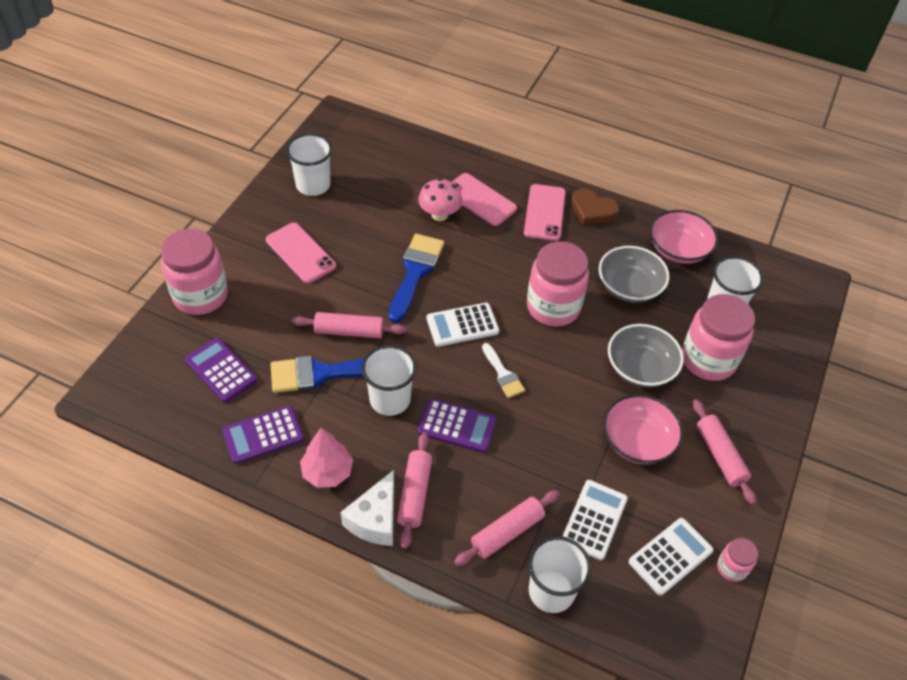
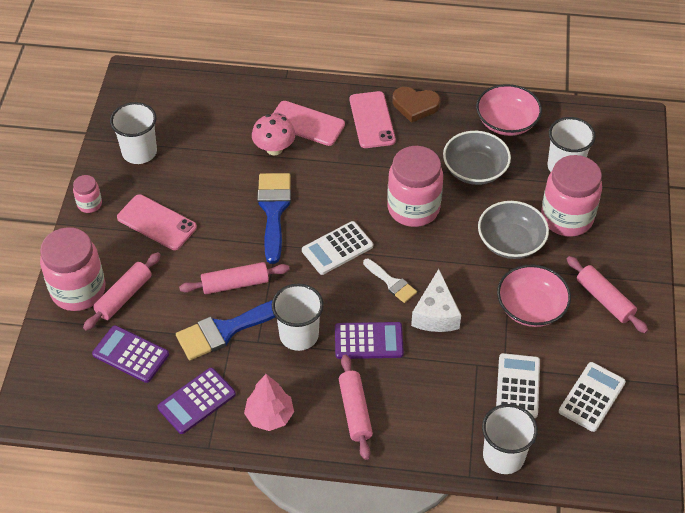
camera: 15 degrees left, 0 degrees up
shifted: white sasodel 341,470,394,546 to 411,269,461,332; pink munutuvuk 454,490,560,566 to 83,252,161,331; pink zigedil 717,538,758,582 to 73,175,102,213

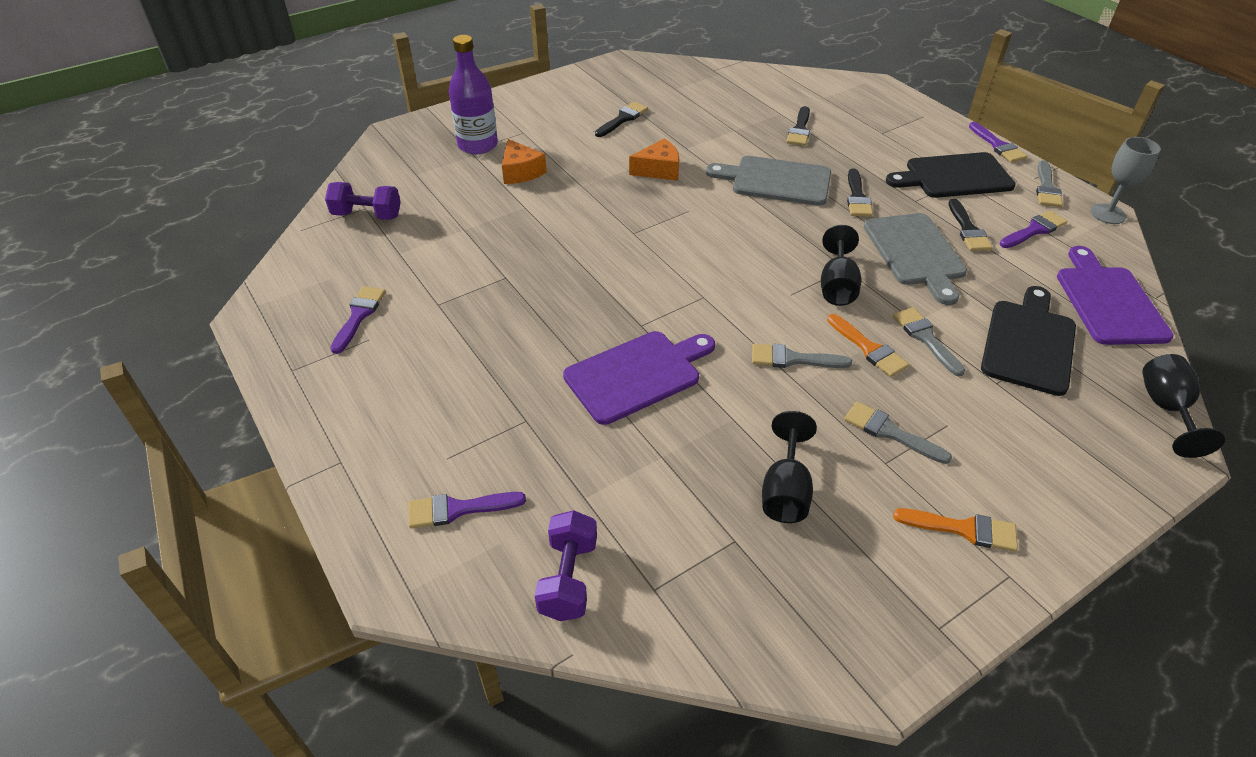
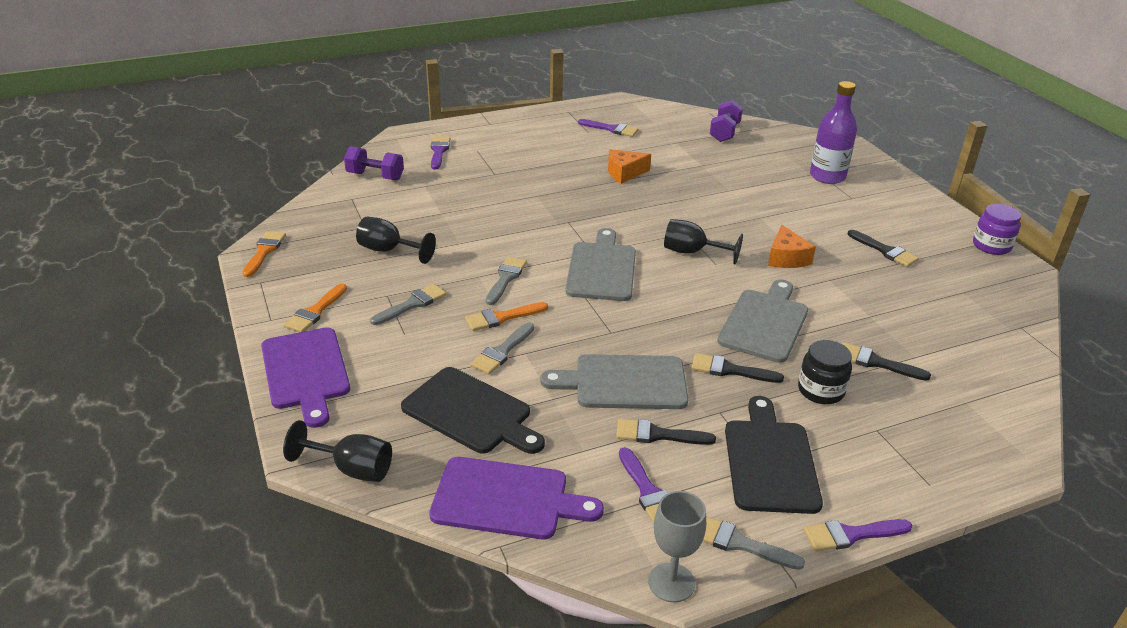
camera: 100 degrees right, 10 degrees down
new: purple zigedil 973,204,1021,255; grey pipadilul 565,228,636,301; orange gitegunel 243,231,286,277; black zigedil 798,340,852,404
shifted: orange sasodel 502,139,547,184 to 608,149,651,184; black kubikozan 821,225,861,306 to 664,219,743,264; purple pipadilul 563,331,715,425 to 261,327,350,428
rotated: grey gitegunel 893,307,965,377 = 470,323,534,374 135 degrees clockwise

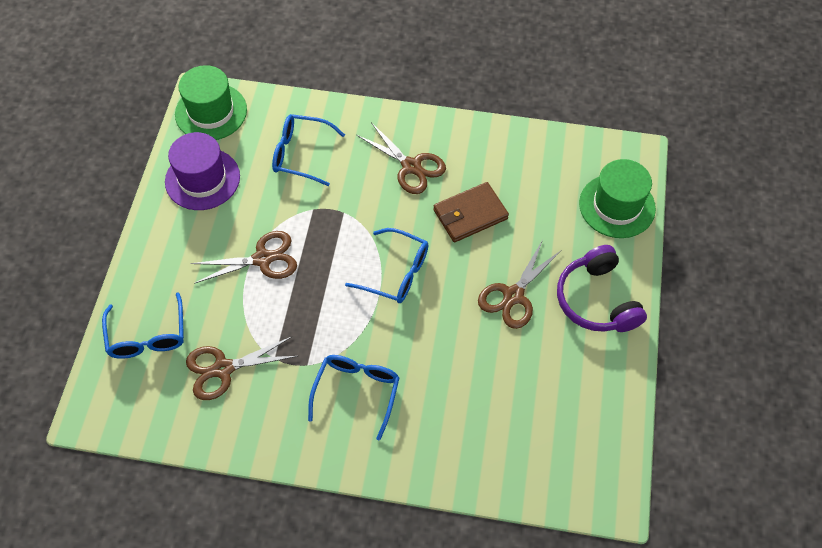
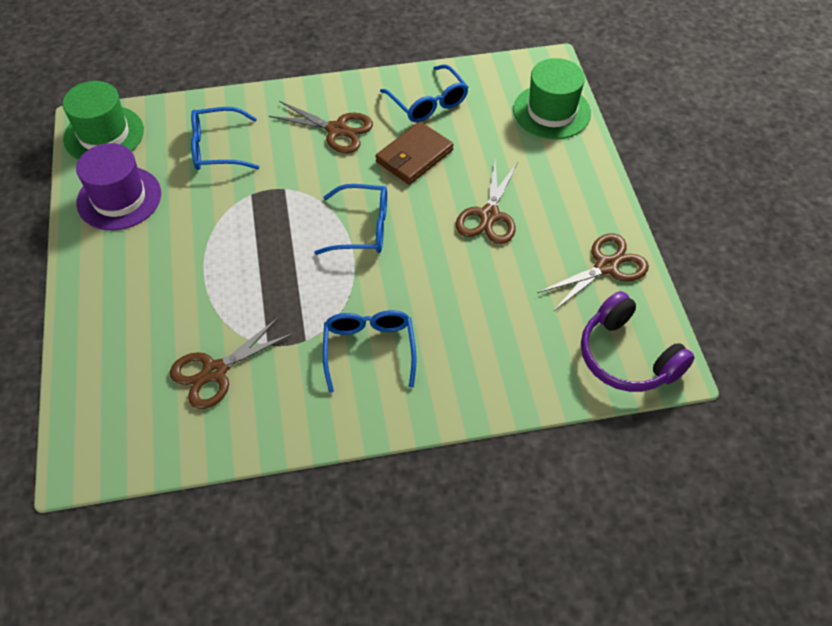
camera: 20 degrees left, 5 degrees down
shifted: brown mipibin 190,231,297,284 to 537,233,649,311; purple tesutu 557,245,647,332 to 581,291,695,392; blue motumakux 102,292,184,359 to 380,64,468,122

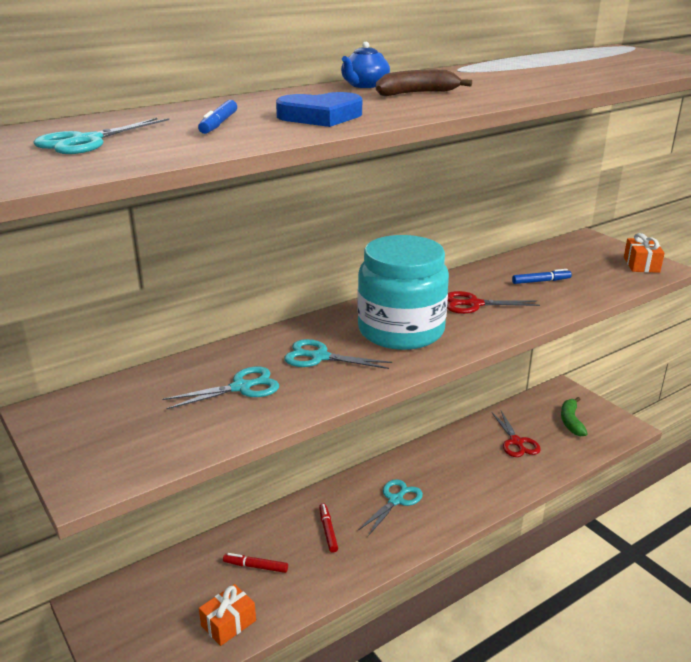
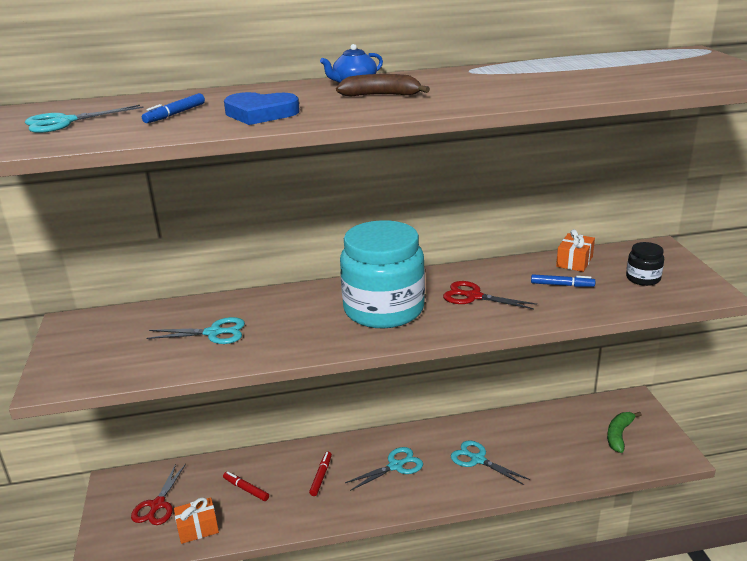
camera: 25 degrees right, 0 degrees up
new: black zigedil 626,242,664,286
shifted: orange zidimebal 624,233,665,273 to 556,229,595,272; turquoise mipibin 284,339,392,369 to 451,440,530,485; red mipibin 491,411,541,457 to 131,464,186,525

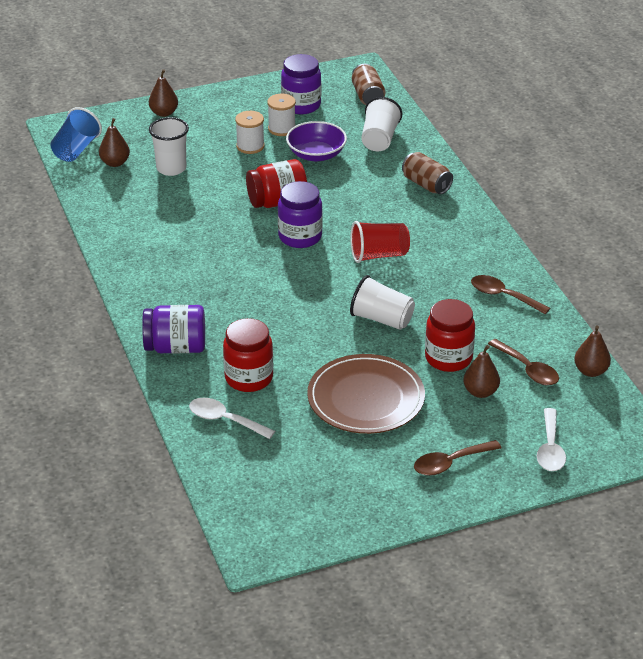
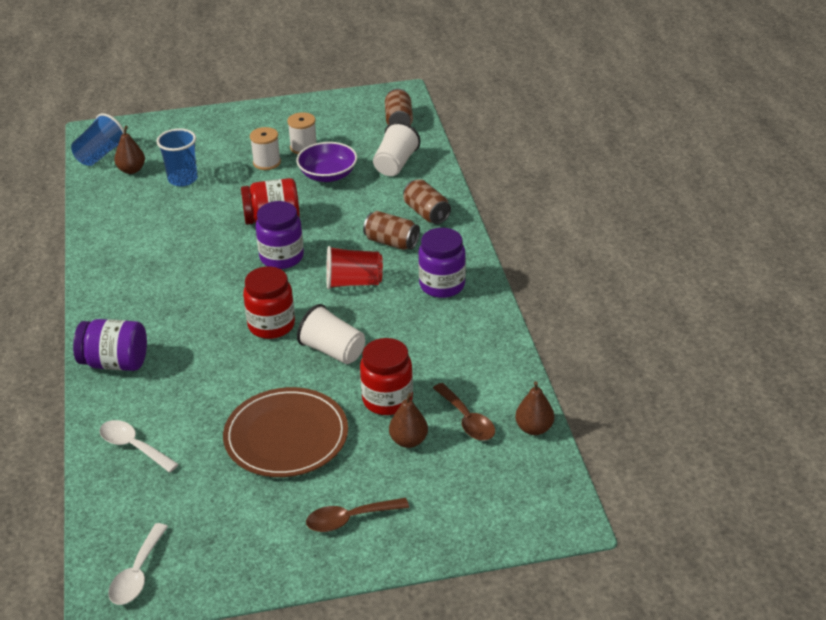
camera: 10 degrees right, 0 degrees up
gone: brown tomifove 149,69,178,117; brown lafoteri 471,275,550,315
new: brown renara 363,211,420,250
shifted: purple zigedil 281,54,321,114 to 418,228,466,298; red zigedil 223,318,273,392 to 243,267,295,339; white lafoteri 537,408,566,471 to 108,523,168,605
repainted: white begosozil 149,117,189,176 to blue begosozil 156,128,197,186

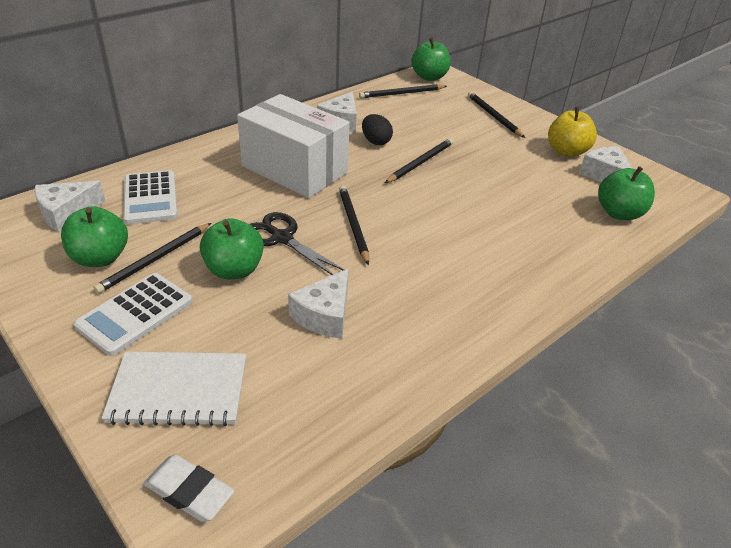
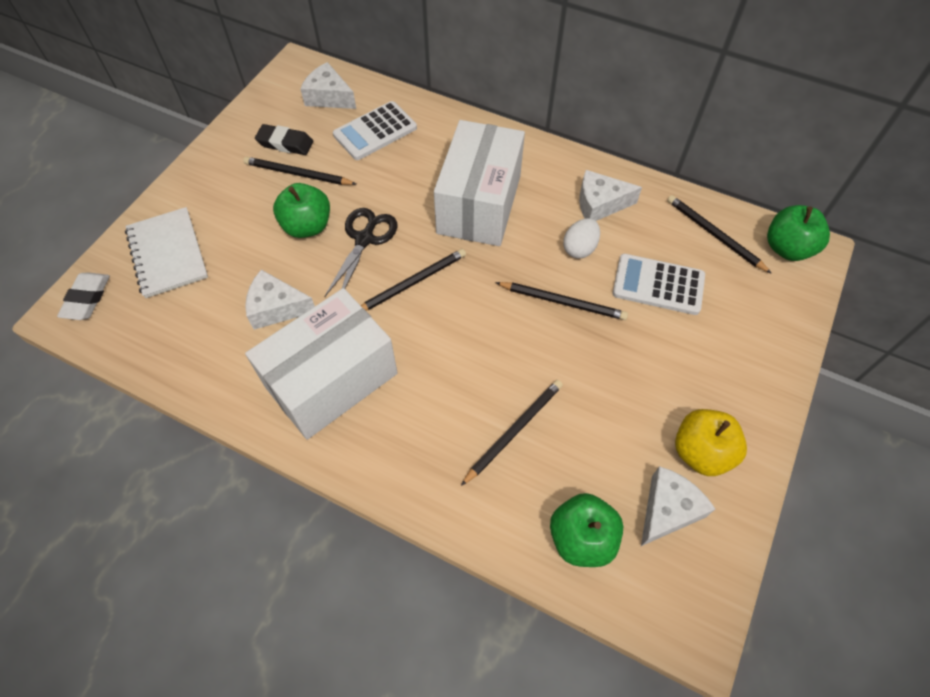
camera: 70 degrees right, 20 degrees up
new: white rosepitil 245,288,398,440
shifted: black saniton 468,91,525,138 to 461,380,563,486; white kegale 74,273,193,356 to 613,254,705,315
swapped: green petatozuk 61,206,128,267 to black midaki 255,124,313,155
repainted: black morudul 362,114,393,145 to white morudul 563,218,600,258

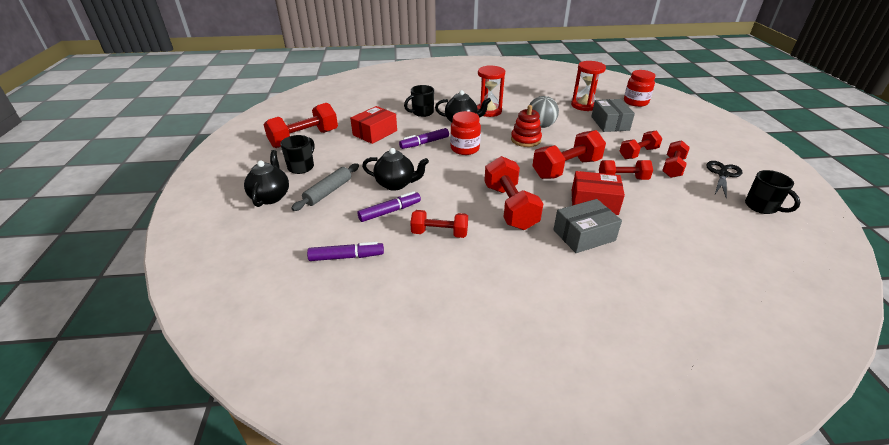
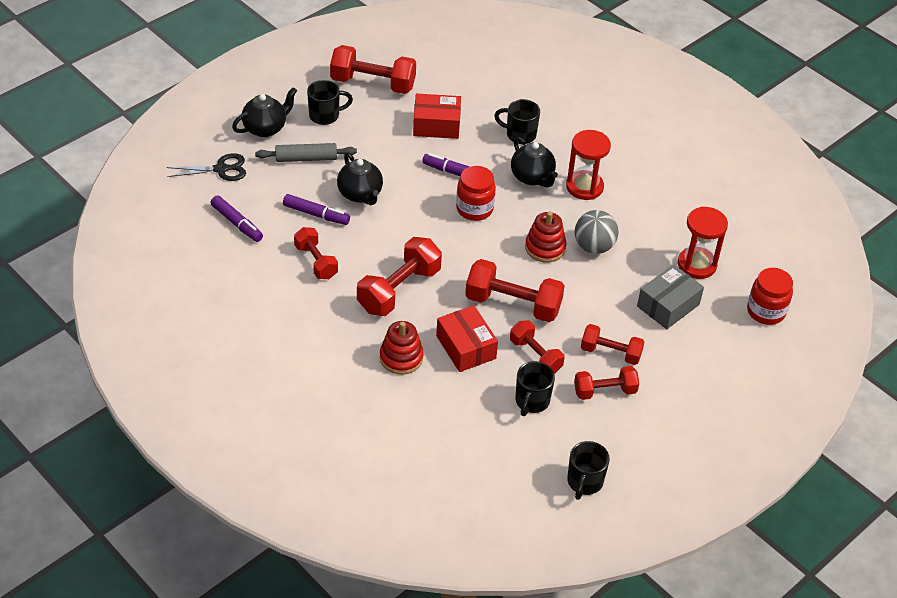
camera: 50 degrees right, 10 degrees up
new: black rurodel 515,361,555,416
shifted: black mipibin 706,161,742,199 to 167,153,246,181
swapped: grey rosepitil 553,199,622,253 to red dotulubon 380,321,424,375

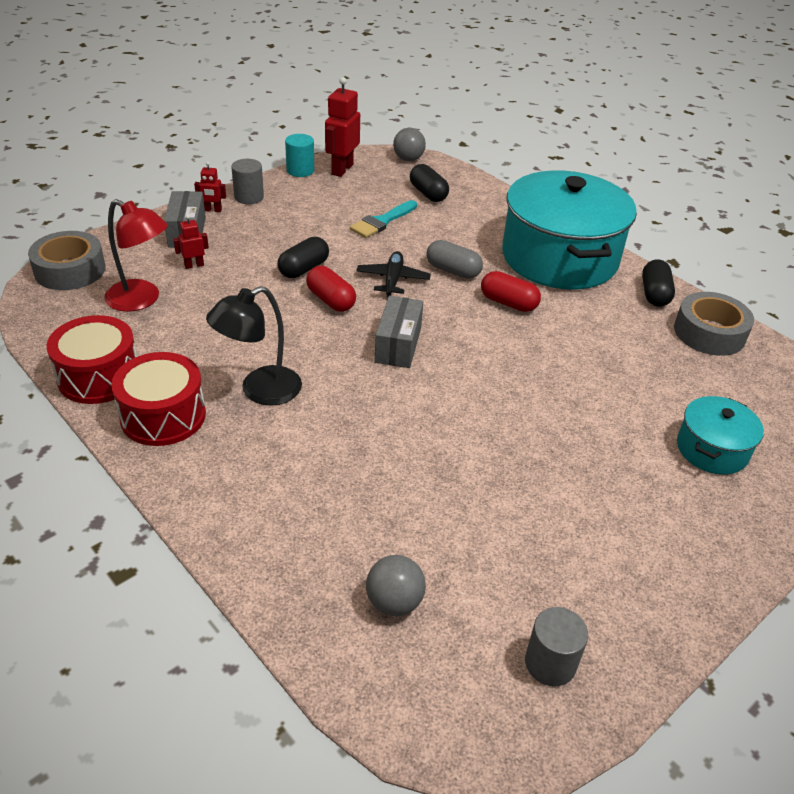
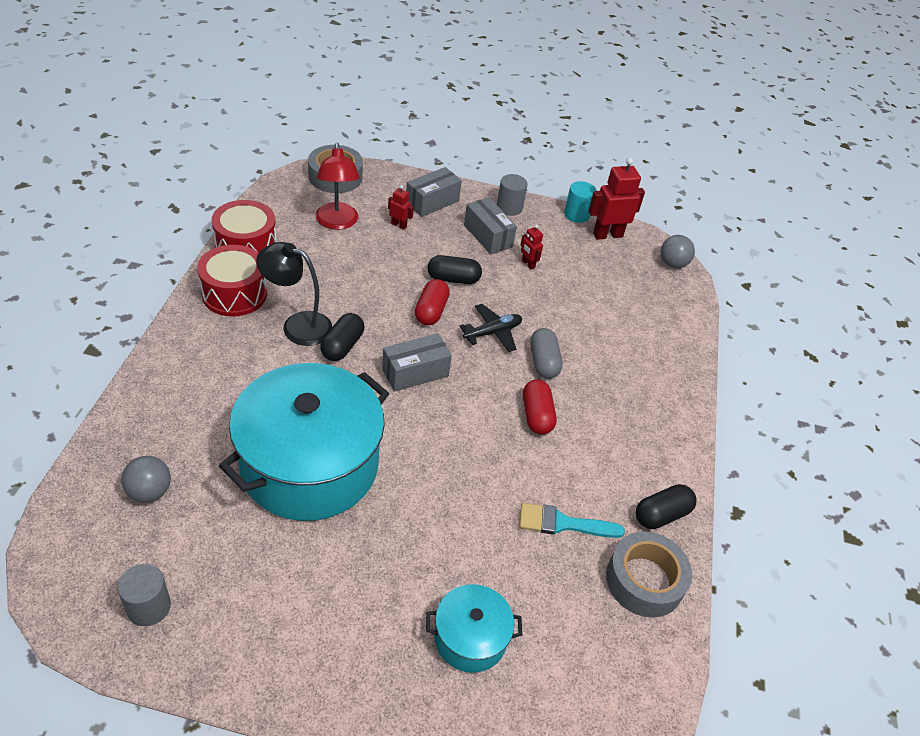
camera: 50 degrees right, 5 degrees up
new: grey rosepitil 464,197,517,254
shifted: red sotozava 194,162,226,212 to 521,225,543,269; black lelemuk 410,164,449,202 to 320,313,364,361; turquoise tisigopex 502,170,637,289 to 219,363,389,521; turquoise gitegunel 350,200,417,238 to 519,503,625,538

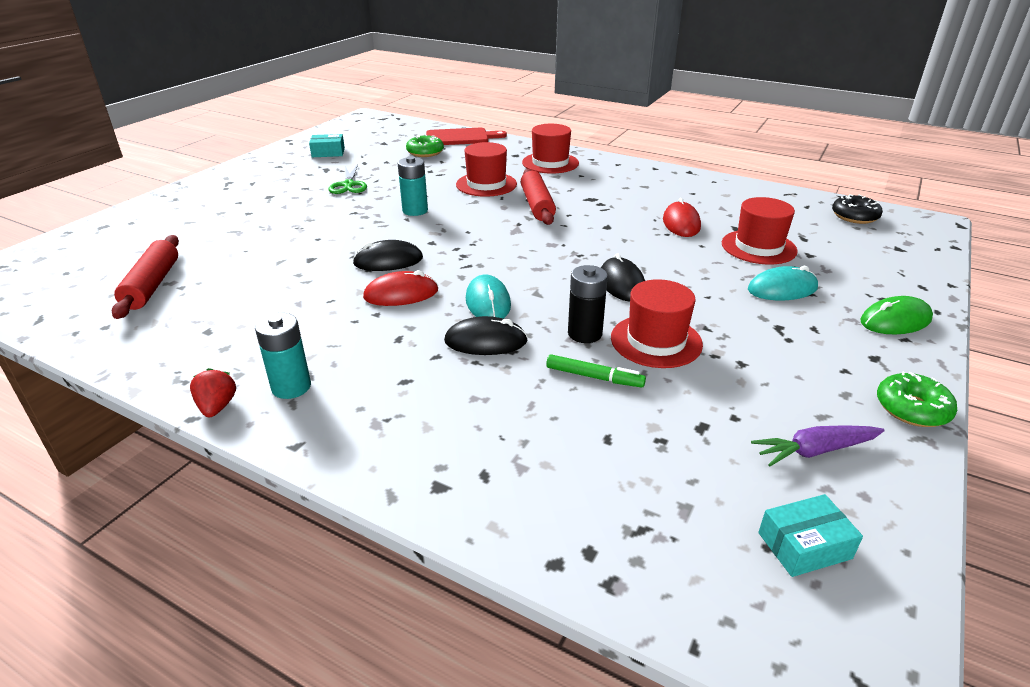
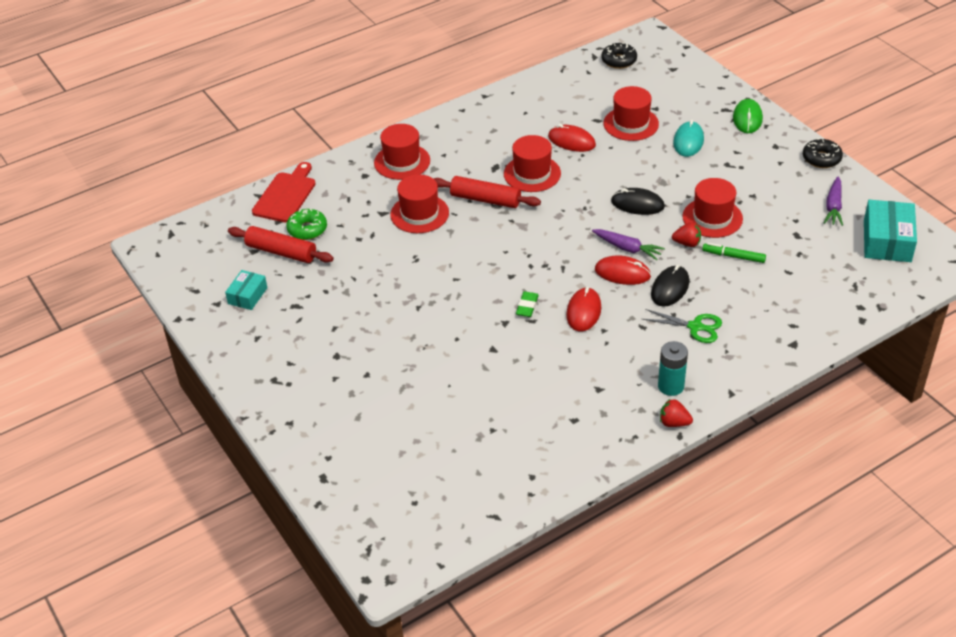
camera: 60 degrees left, 10 degrees up
gone: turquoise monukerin 398,156,428,216
new: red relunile 504,135,561,192; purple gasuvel 592,229,665,260
shifted: green mipibin 329,164,367,194 to 642,309,722,343; red munutuvuk 112,235,179,319 to 228,226,334,263
swapped: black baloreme 353,240,423,271 to green midaki 516,291,539,317; black monukerin 568,265,608,343 to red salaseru 672,222,701,247
repainted: turquoise baloreme 466,274,511,319 to red baloreme 595,255,651,285; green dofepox 877,372,957,427 to black dofepox 803,139,843,168
rotated: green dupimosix 546,354,646,388 = 702,243,766,263 120 degrees counterclockwise
scaled: turquoise rosepitil 758,494,863,577 = 864,200,917,262 x1.71

